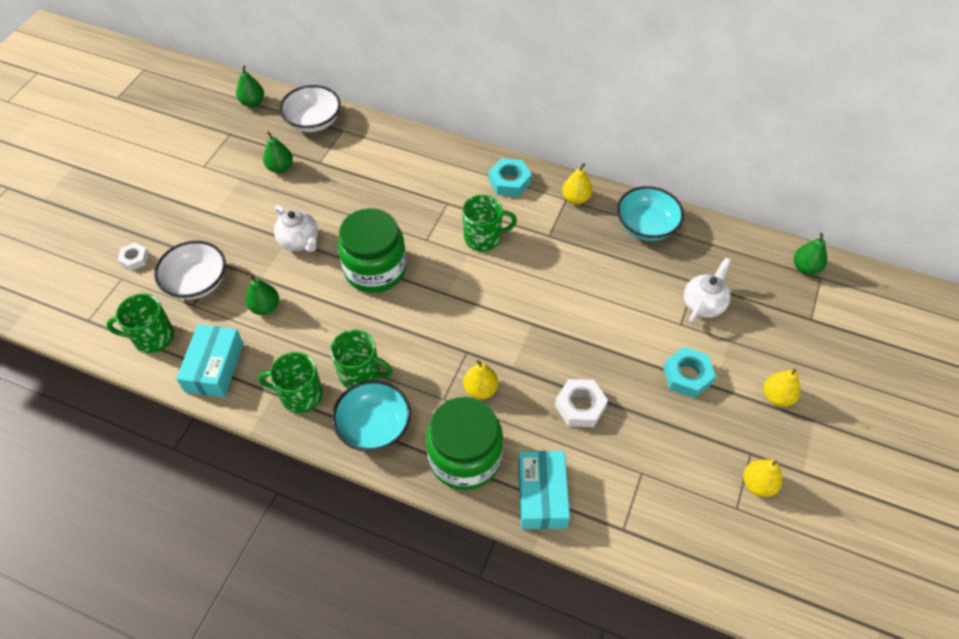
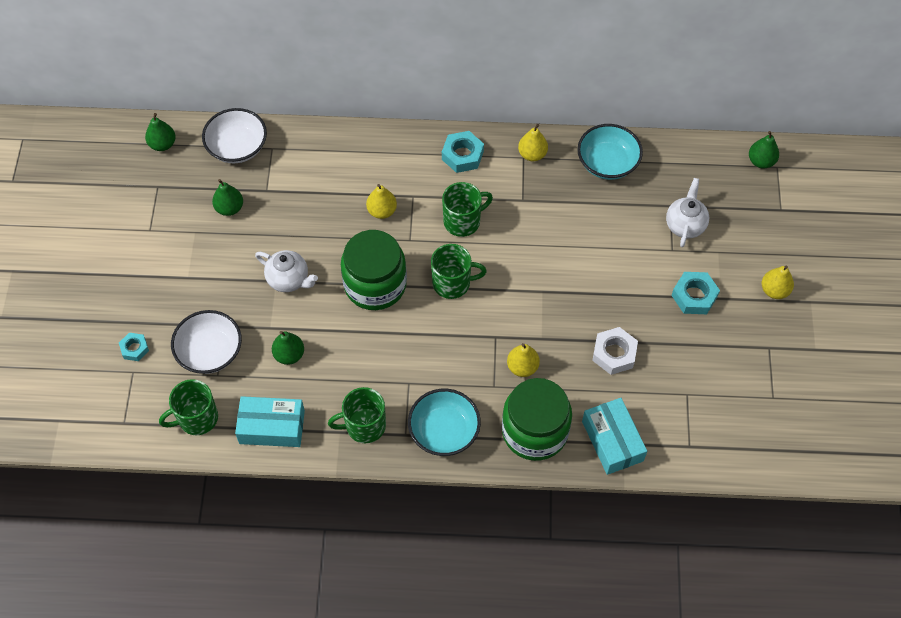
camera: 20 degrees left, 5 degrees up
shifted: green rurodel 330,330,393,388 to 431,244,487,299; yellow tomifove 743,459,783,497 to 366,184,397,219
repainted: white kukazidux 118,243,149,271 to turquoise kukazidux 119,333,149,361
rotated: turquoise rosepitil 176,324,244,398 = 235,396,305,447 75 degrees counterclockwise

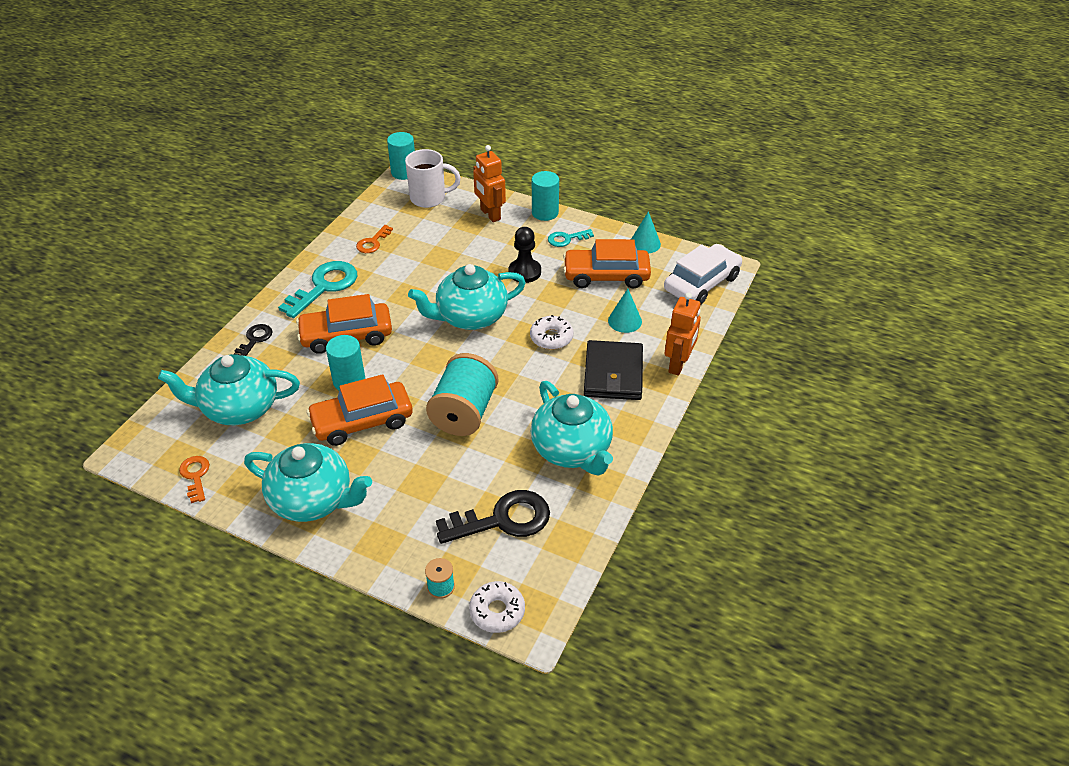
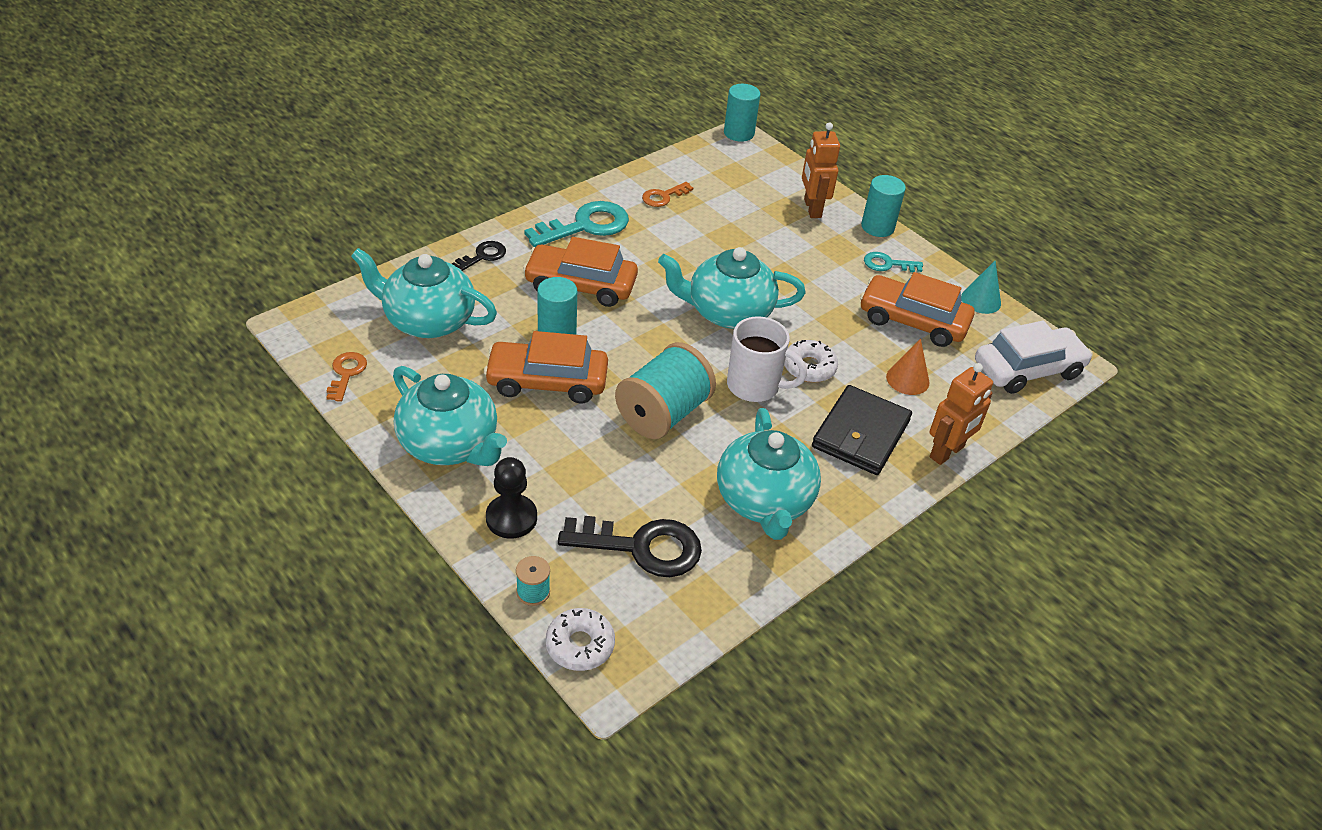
camera: 20 degrees right, 0 degrees up
shifted: white rurodel 405,149,461,208 to 727,316,807,402; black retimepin 509,227,541,283 to 486,457,537,539
repainted: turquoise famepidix 608,289,642,333 to orange famepidix 886,339,929,395

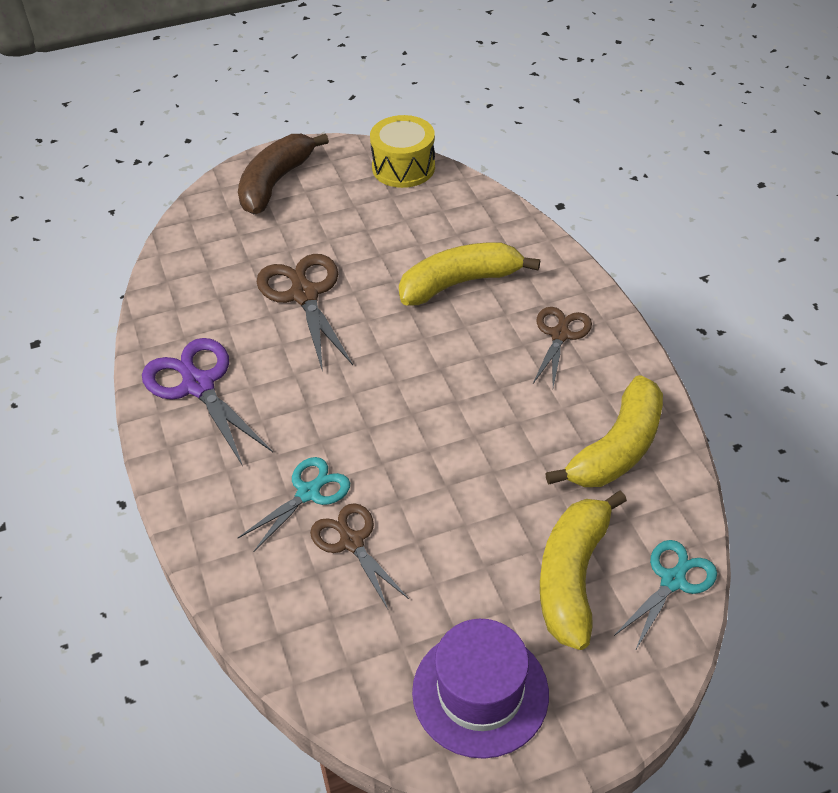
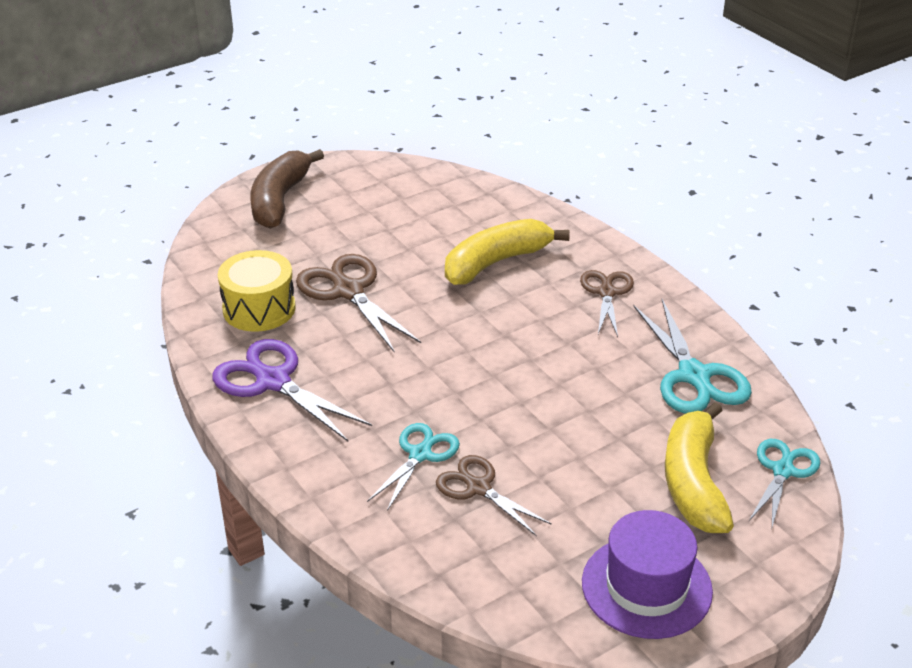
camera: 15 degrees left, 10 degrees down
shifted: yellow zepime 370,115,435,188 to 218,250,296,332
swapped: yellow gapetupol 545,375,663,487 to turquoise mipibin 633,299,752,414

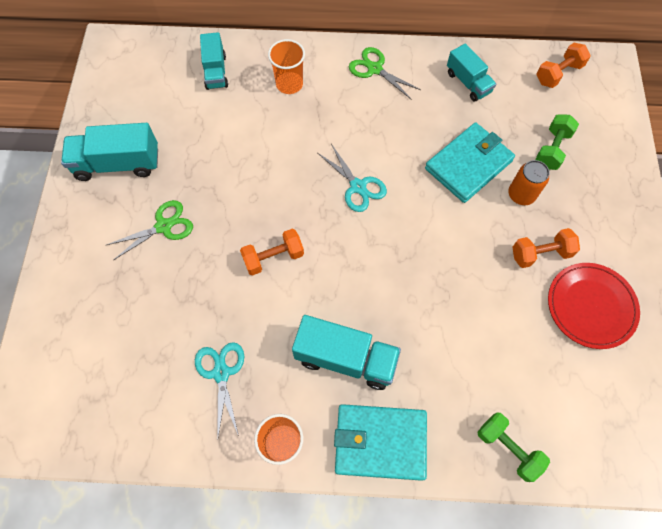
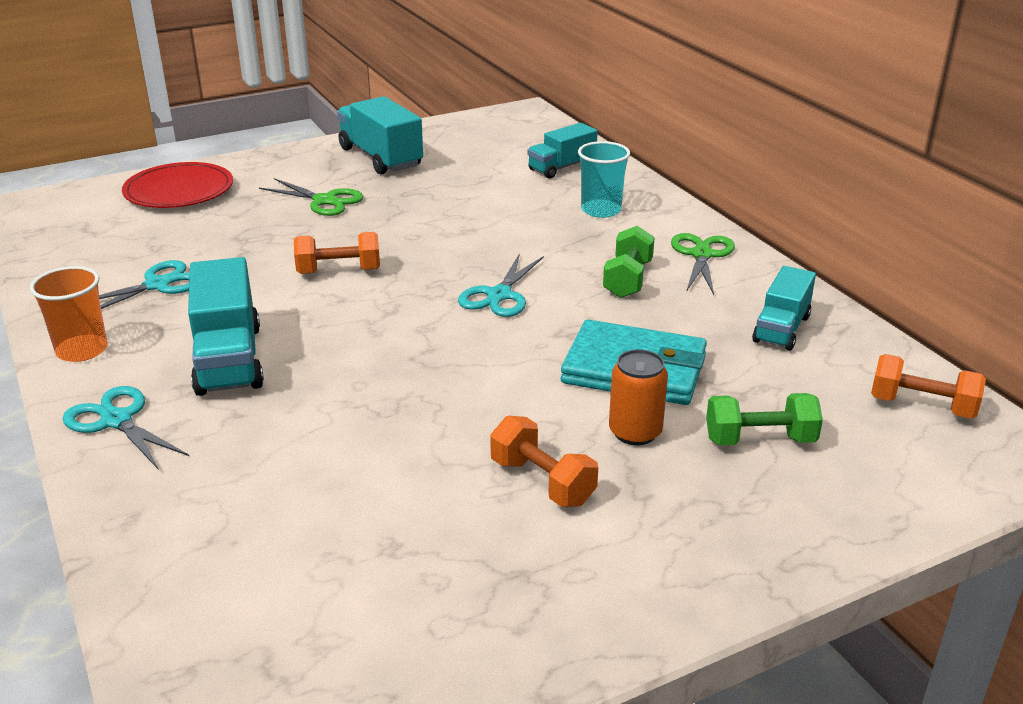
camera: 60 degrees right, 35 degrees down
shifted: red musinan 548,263,640,349 to 122,162,233,208; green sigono 477,412,550,482 to 603,226,655,298
swapped: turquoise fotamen 334,404,427,481 to turquoise mipibin 62,386,189,470
repainted: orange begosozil 268,39,305,94 to turquoise begosozil 578,141,630,218
rotated: orange sigono 240,229,304,276 = 294,232,380,274 45 degrees counterclockwise

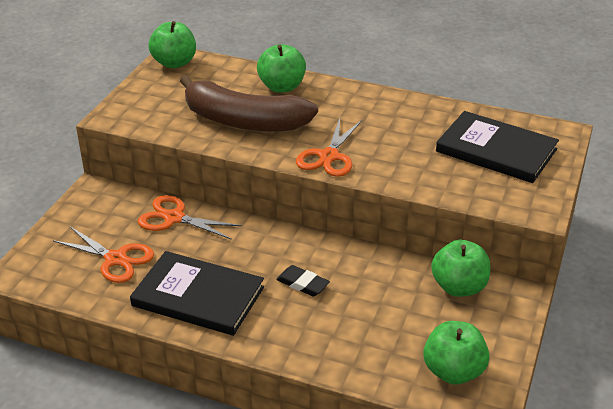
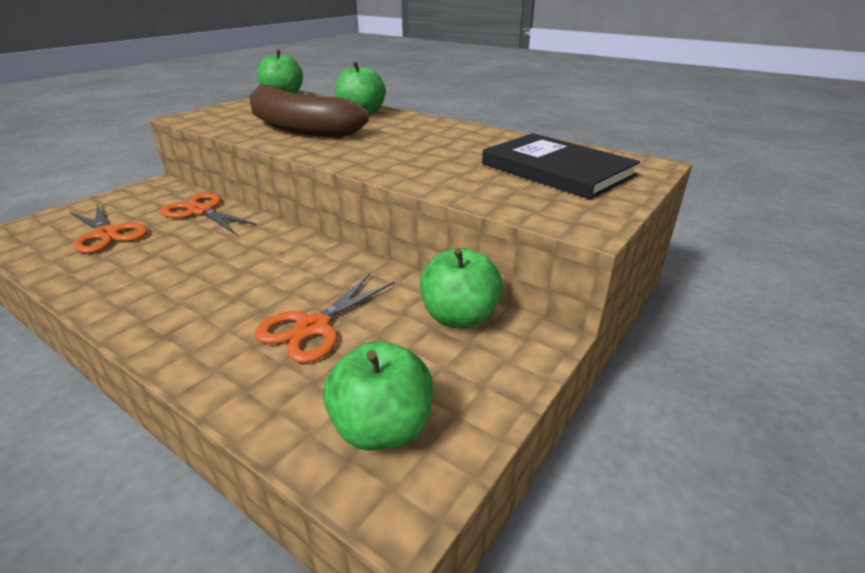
camera: 15 degrees right, 5 degrees down
gone: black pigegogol 130,251,264,336; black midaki 276,265,330,297
shifted: orange mipibin 296,118,362,177 to 254,273,395,363

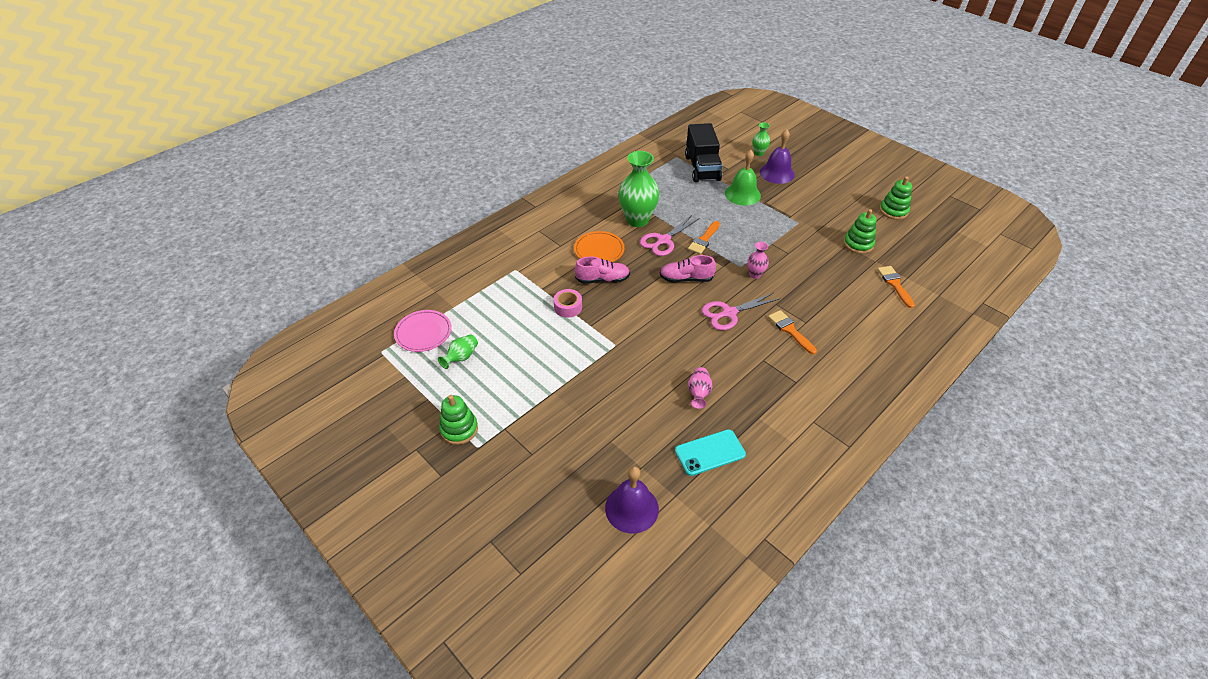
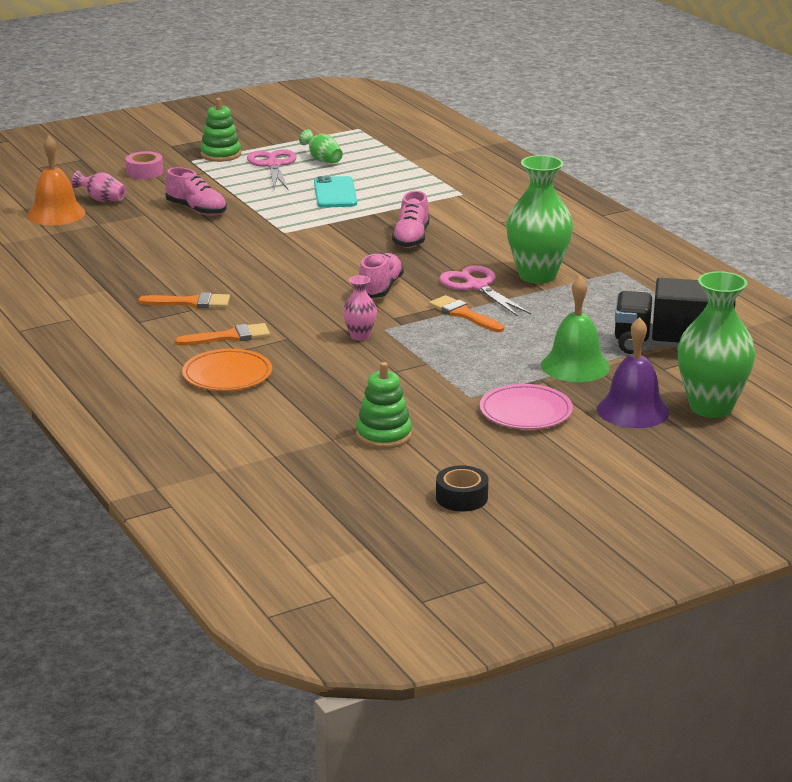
camera: 105 degrees right, 20 degrees down
new: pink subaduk 165,167,227,215
shifted: orange musinan 574,231,625,262 to 182,349,272,391; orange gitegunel 877,266,915,308 to 138,292,230,308; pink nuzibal 553,289,582,318 to 126,151,163,179; pink mipibin 702,293,779,330 to 247,149,297,189; pink musinan 394,310,452,352 to 480,384,573,429; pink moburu 688,367,712,409 to 71,171,126,202; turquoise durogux 675,429,746,476 to 314,176,357,208
swapped: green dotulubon 880,176,912,220 to black nuzibal 436,465,488,511
repainted: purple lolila 605,466,659,534 to orange lolila 27,135,86,225
scaled: green moburu 753,122,770,156 = 677,271,756,418 x2.07

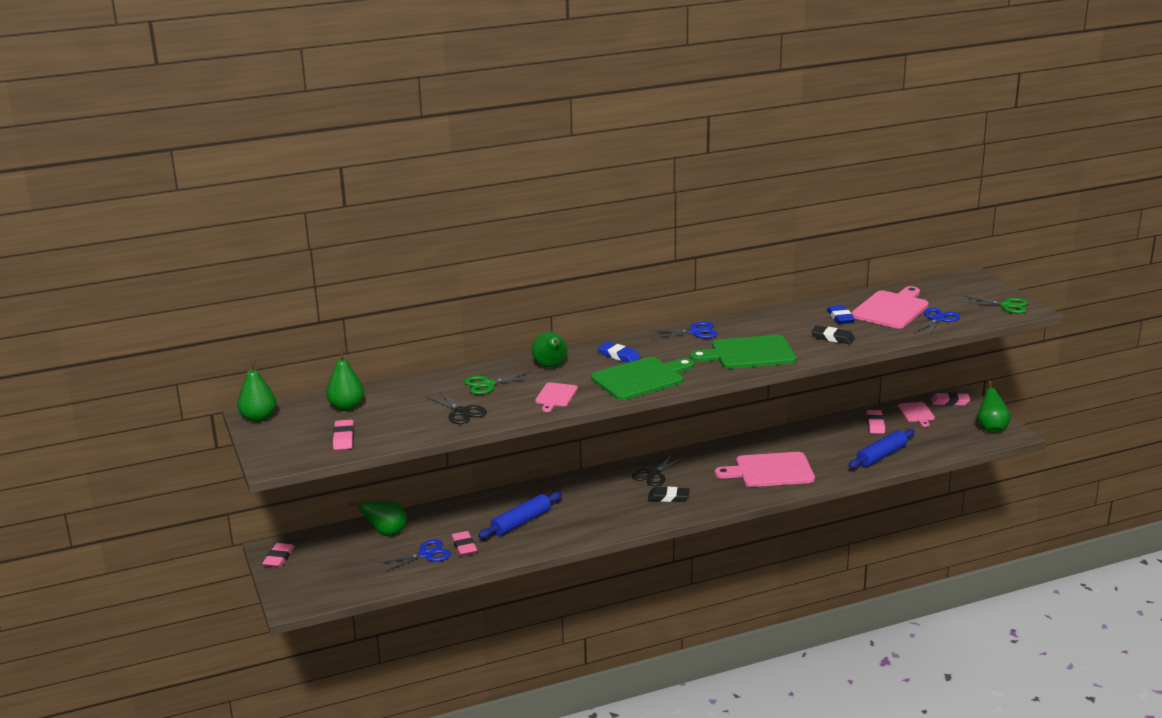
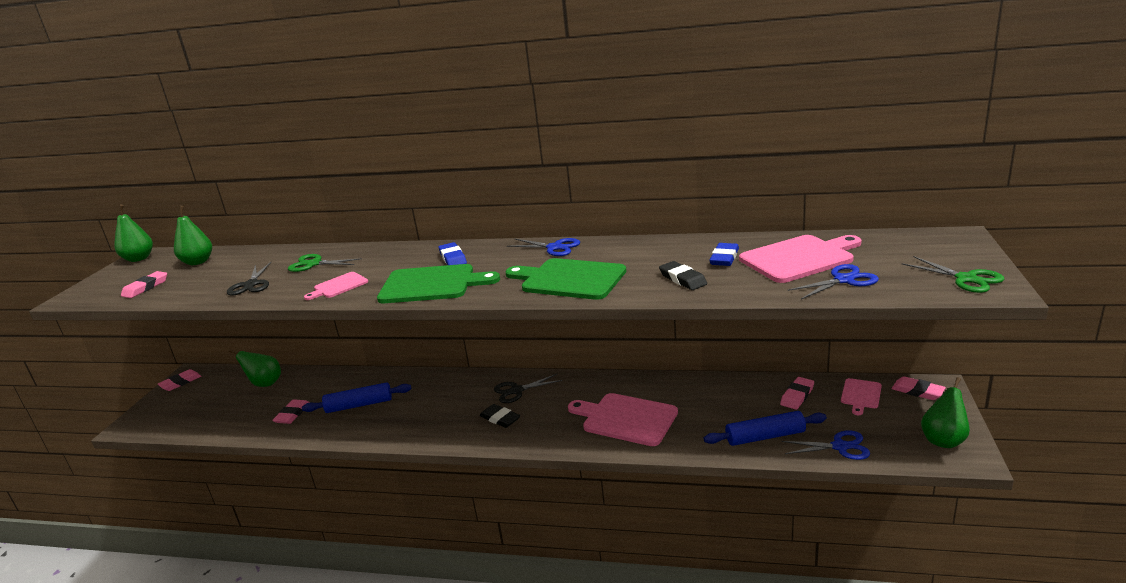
camera: 35 degrees right, 0 degrees up
gone: green tomifove 532,332,568,368
shifted: blue mipibin 378,539,451,572 to 781,430,870,460

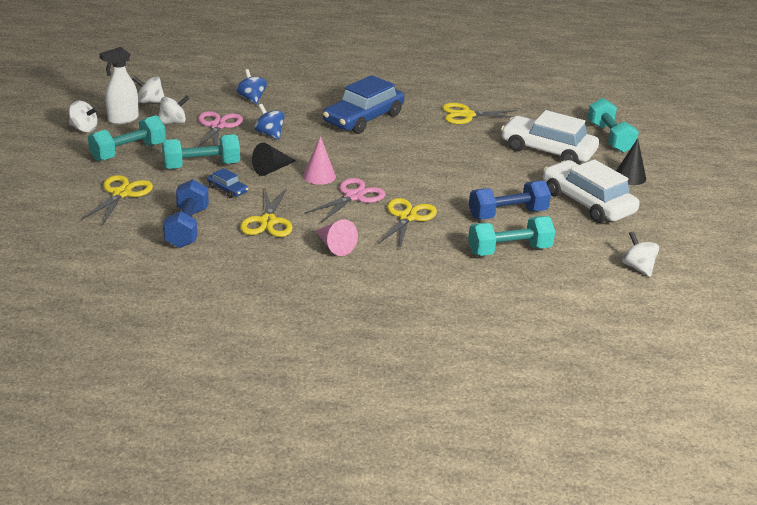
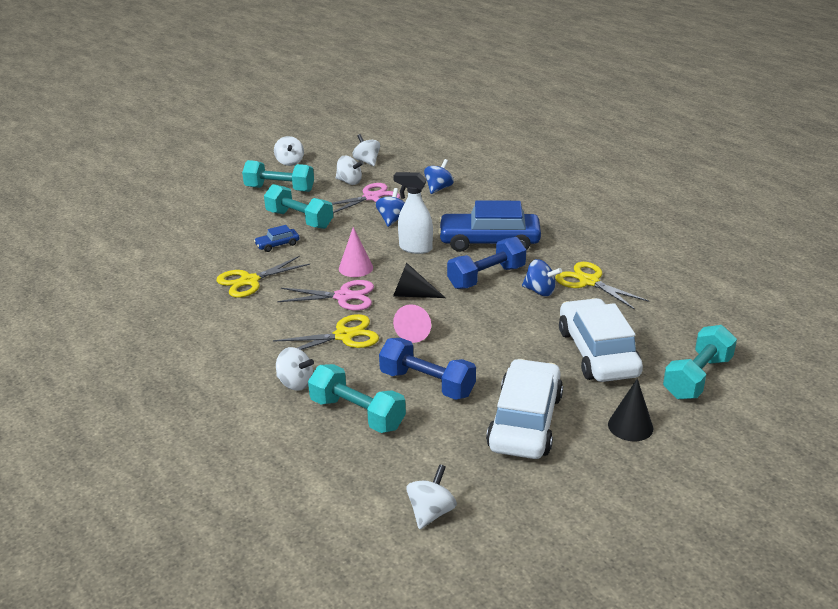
camera: 55 degrees right, 0 degrees up
gone: yellow mipibin 81,175,153,226
new: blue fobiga 522,259,562,296; white fobiga 276,347,314,391
shifted: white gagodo 99,47,139,124 to 393,172,433,254; black famepidix 252,143,296,176 to 393,263,446,298; blue sigono 163,179,209,248 to 447,237,526,289; pink famepidix 316,219,358,256 to 393,304,431,343
rotated: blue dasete 207,168,248,198 = 254,225,299,252 60 degrees clockwise

